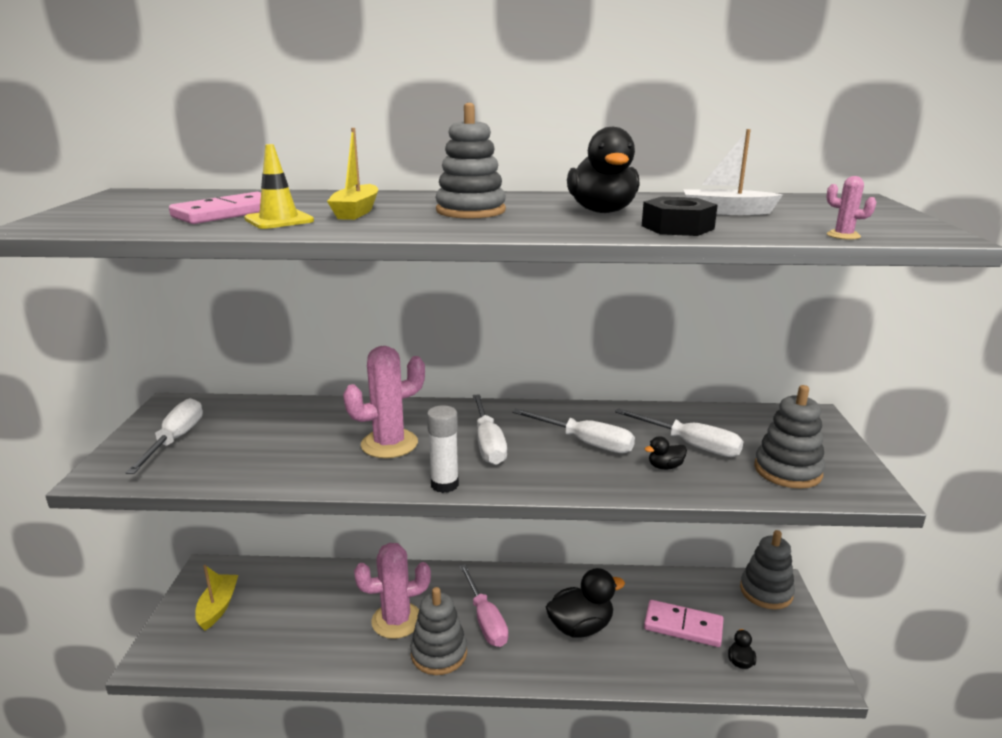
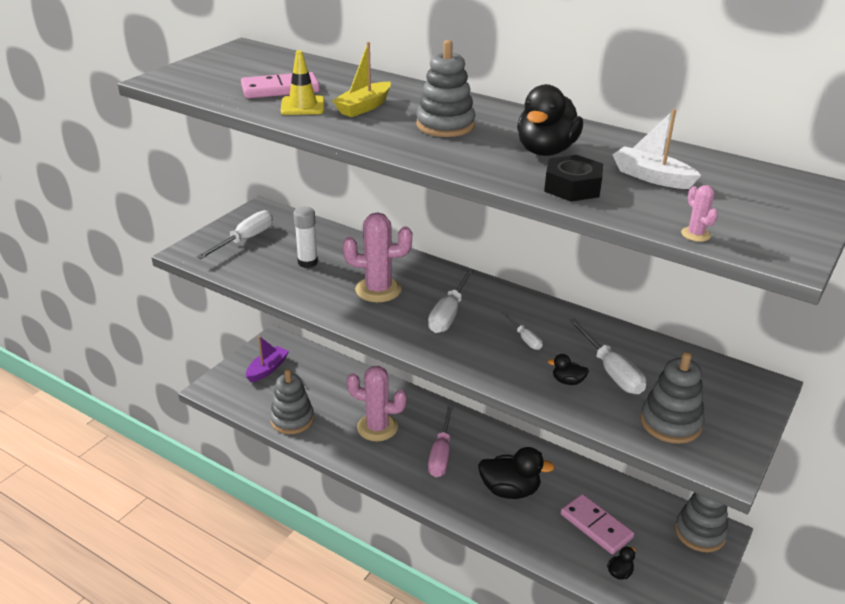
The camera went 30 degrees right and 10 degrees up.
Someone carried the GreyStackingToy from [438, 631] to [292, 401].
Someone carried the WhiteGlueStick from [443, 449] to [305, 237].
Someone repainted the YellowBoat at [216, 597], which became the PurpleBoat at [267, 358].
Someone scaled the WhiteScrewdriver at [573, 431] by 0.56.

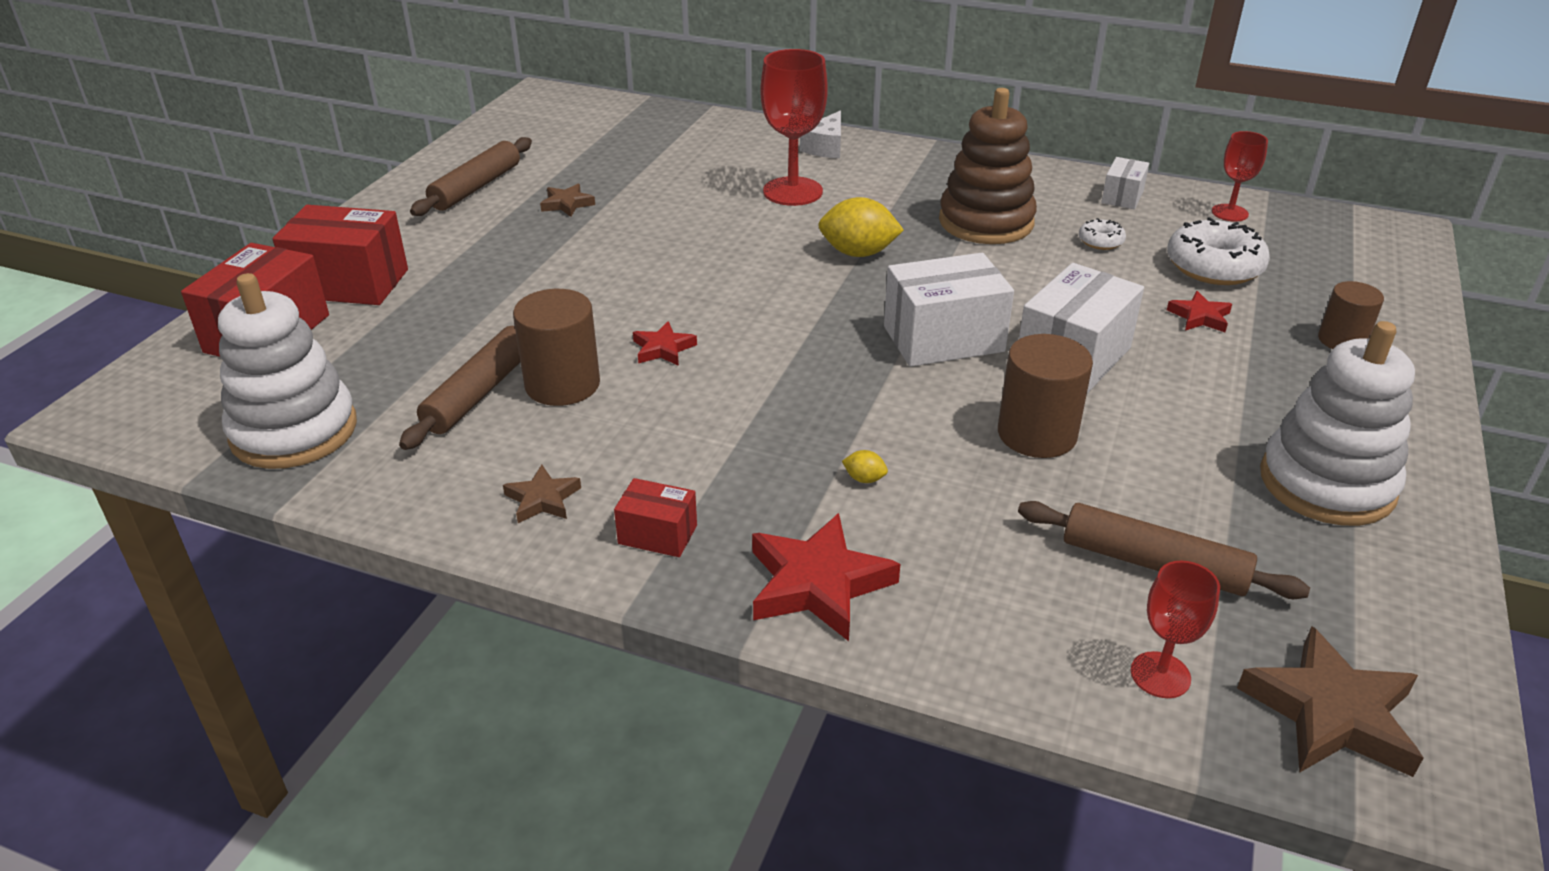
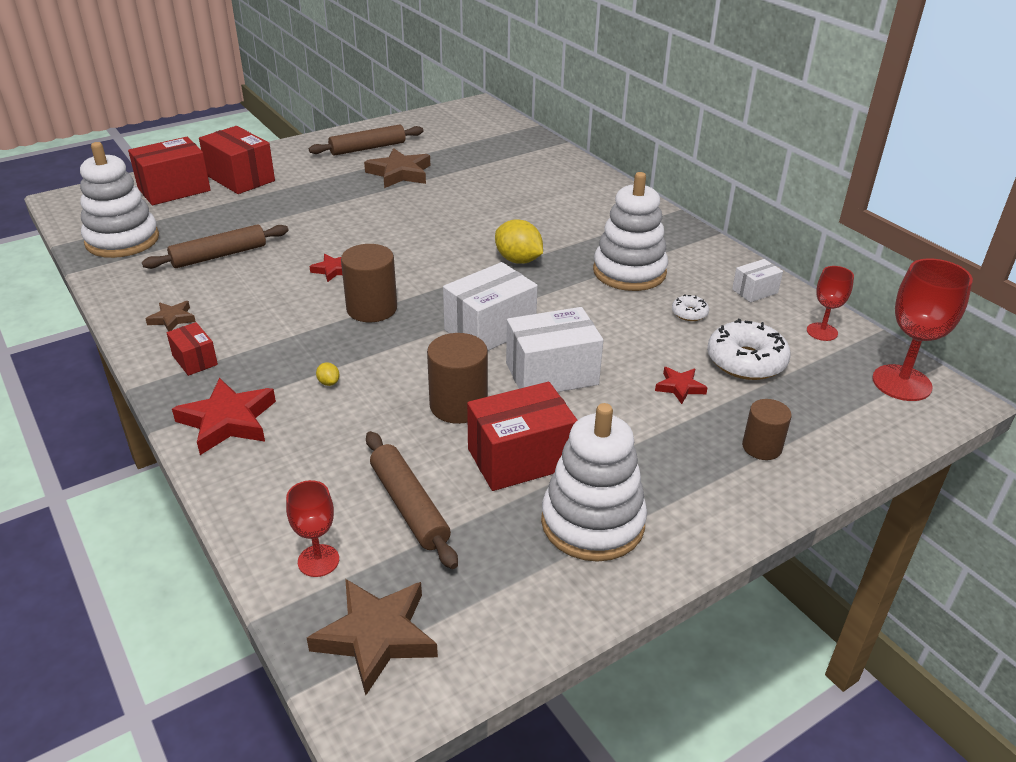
The camera went 35 degrees right and 0 degrees up.
Someone took away the WhiteCheese at [820, 134].
Someone put down the RedBox at [522, 436].
Someone carried the BrownCylinder from [556, 347] to [369, 283].
Someone carried the RedGoblet from [794, 127] to [922, 329].
Someone repainted the BrownStackingToy at [988, 166], which became the WhiteStackingToy at [630, 231].
Someone rotated the WhiteBox at [949, 310] by 60 degrees counterclockwise.
Someone scaled the BrownStar at [567, 200] by 1.85.

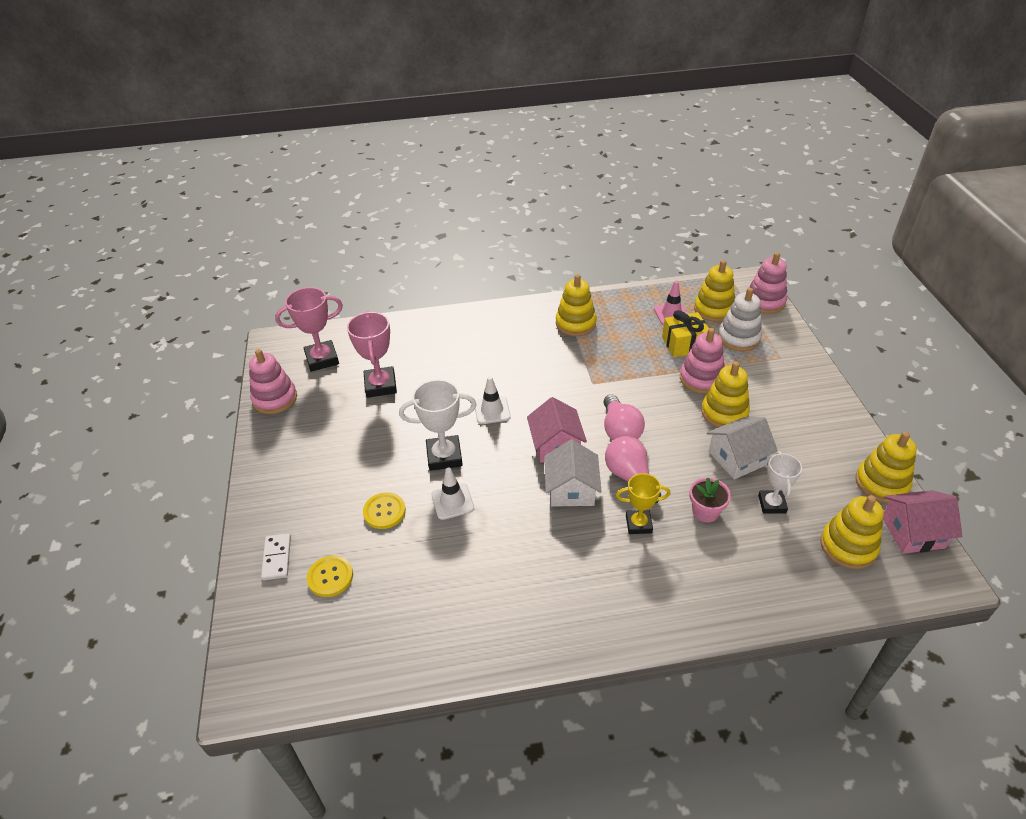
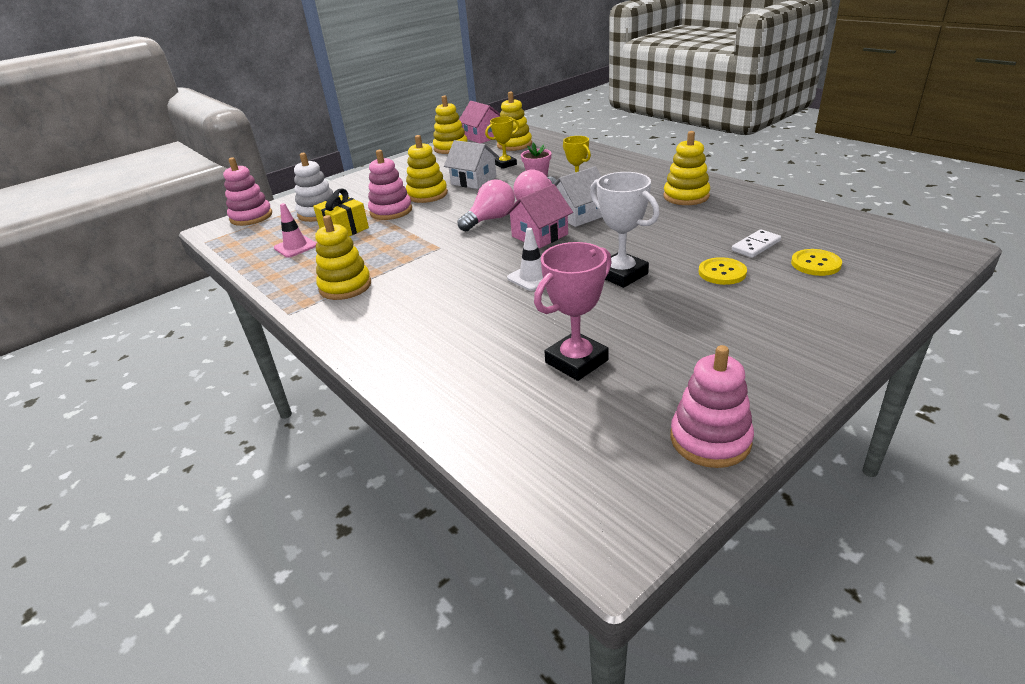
The camera went 120 degrees left and 10 degrees down.
Someone took away the PinkTrophy at [309, 329].
Someone took away the WhiteTrafficCone at [452, 493].
Someone carried the WhiteDomino from [276, 556] to [756, 243].
Someone carried the YellowStackingToy from [714, 291] to [687, 168].
Someone repainted the WhiteTrophy at [780, 482], which became the YellowTrophy at [502, 142].

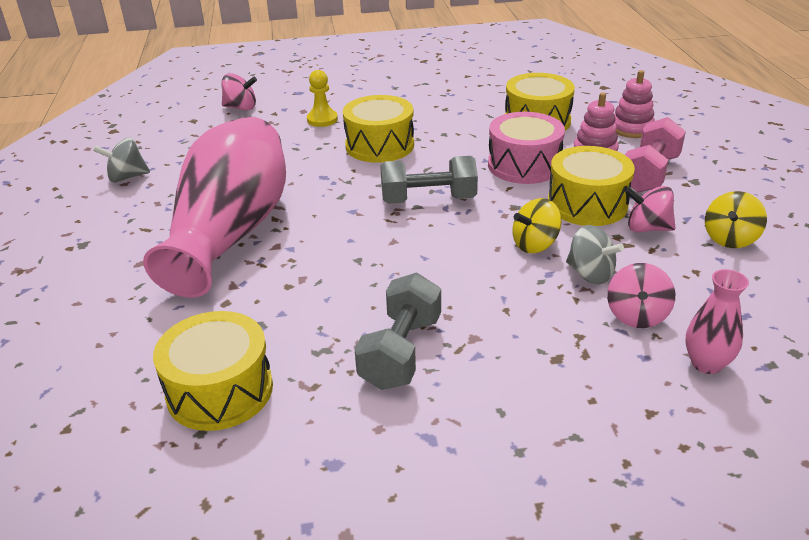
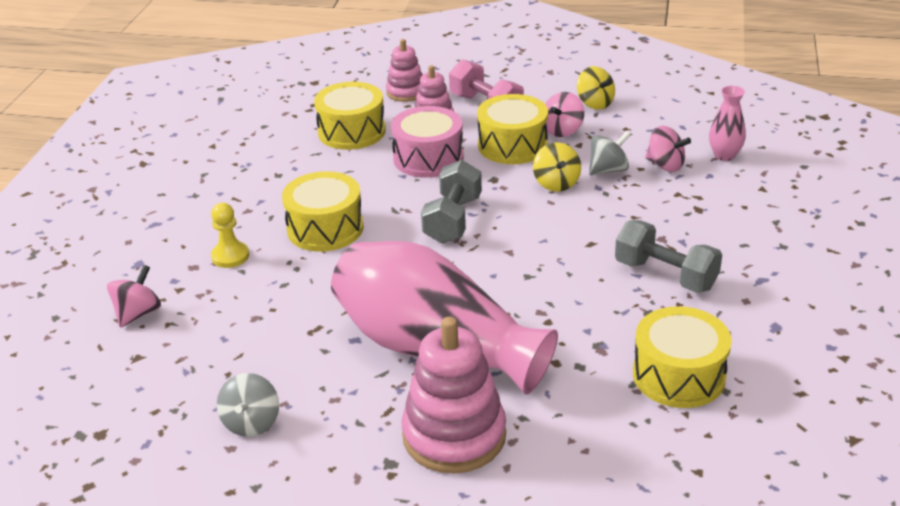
The camera went 70 degrees left and 0 degrees up.
Someone put down the PinkStackingToy at [453, 395].

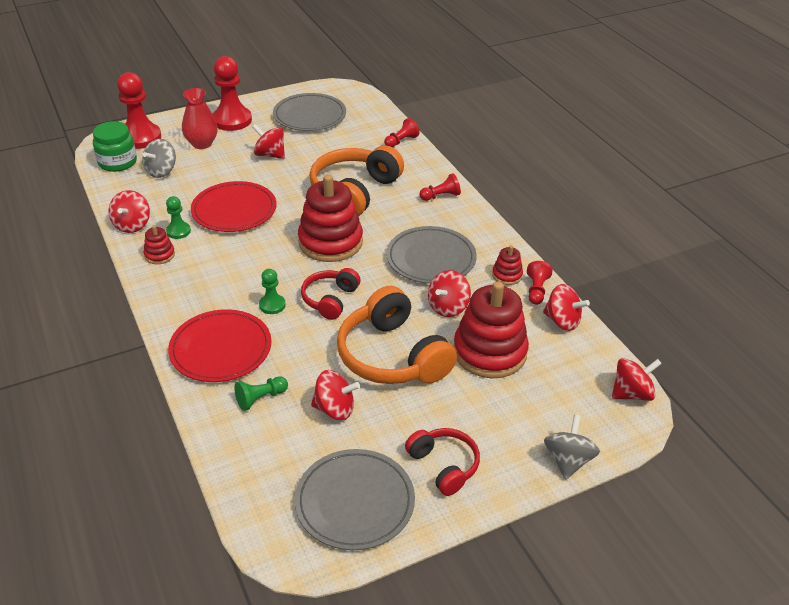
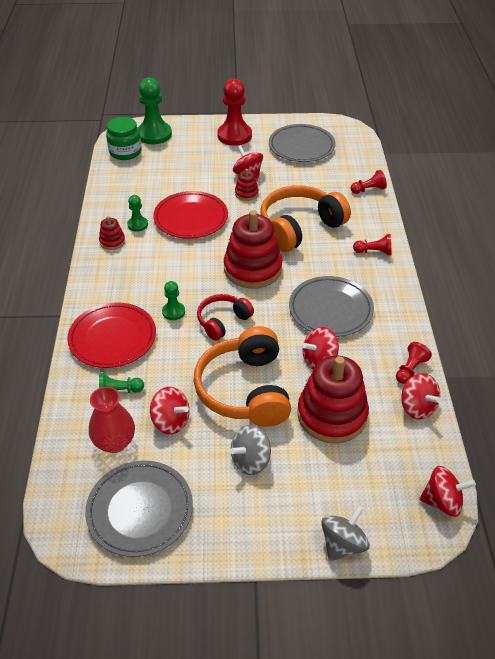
The camera went 25 degrees right and 5 degrees up.
Someone took away the RedSpinningTop at [129, 211].
Someone took away the RedHeadphones at [442, 462].
Someone carried the GreySpinningTop from [159, 158] to [250, 450].
Someone carried the RedVase from [200, 118] to [112, 420].
Someone carried the RedStackingToy from [507, 265] to [247, 185].
Someone repainted the RedPawn at [139, 110], which became the GreenPawn at [155, 111].

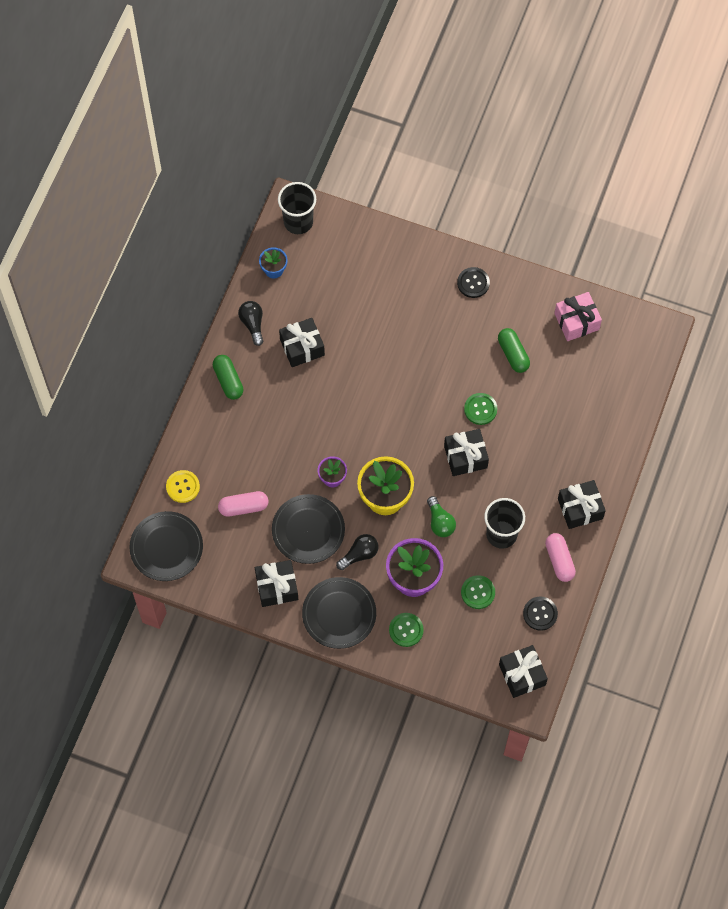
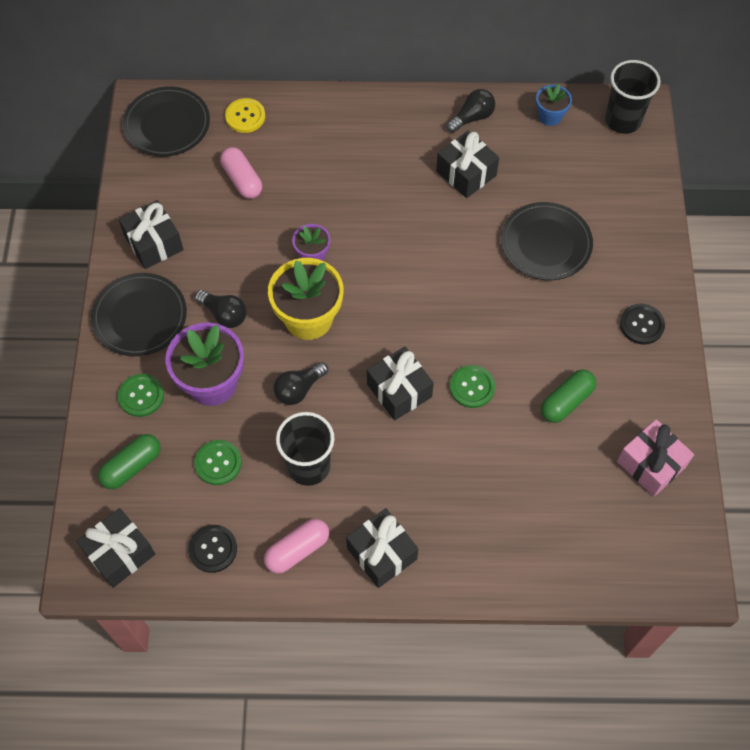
The camera went 70 degrees right and 5 degrees down.
Someone carried the GreenCapsule from [228, 377] to [129, 461].
Someone carried the BlackPlate from [308, 529] to [547, 241].
Someone repainted the GreenLightBulb at [441, 516], which became the BlackLightBulb at [300, 383].

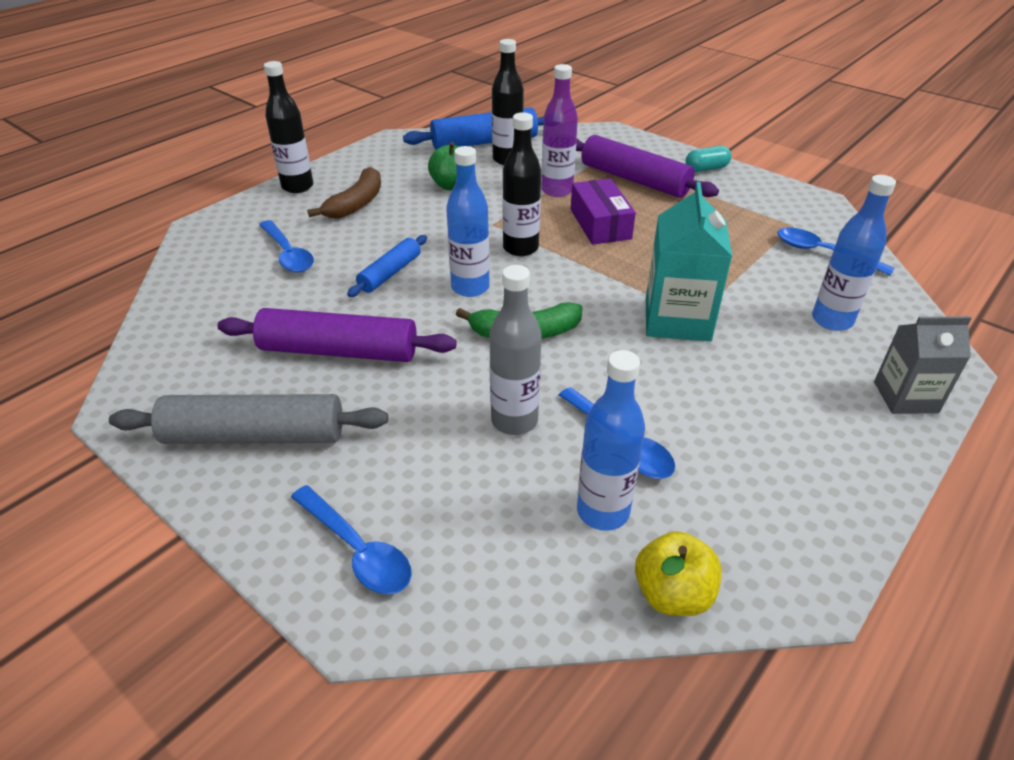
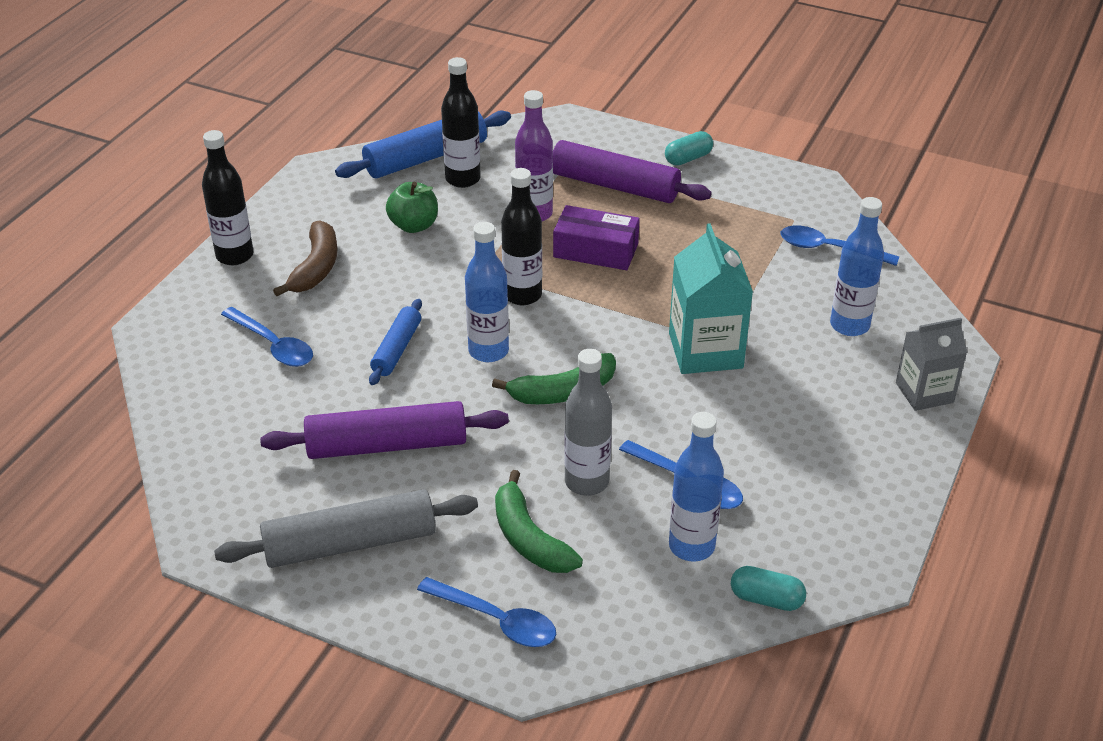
The camera went 15 degrees left and 0 degrees up.
Someone put down the GreenBanana at [539, 521].
Someone swapped the YellowApple at [678, 573] for the TurquoiseCapsule at [768, 588].
Someone rotated the PurpleBox at [603, 212] by 45 degrees counterclockwise.

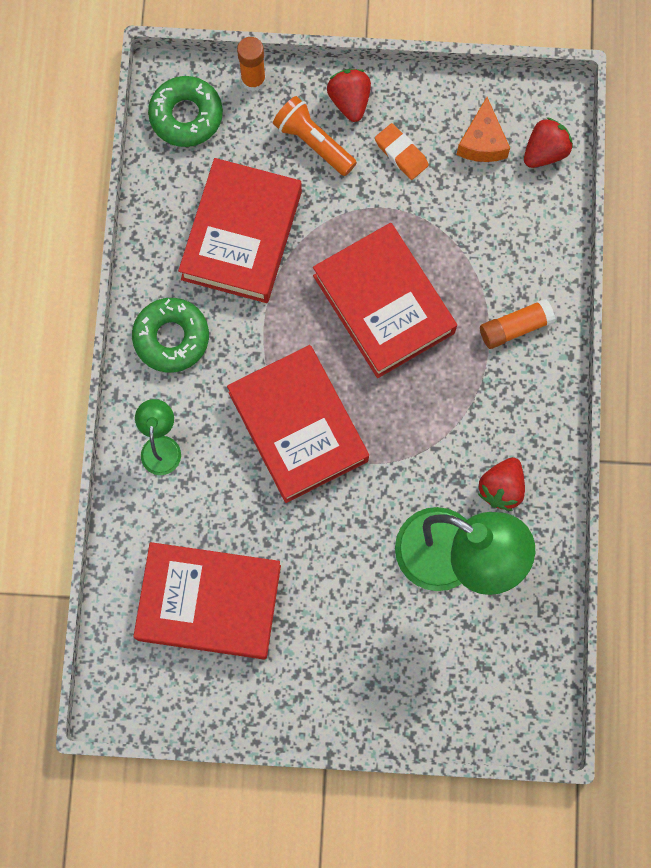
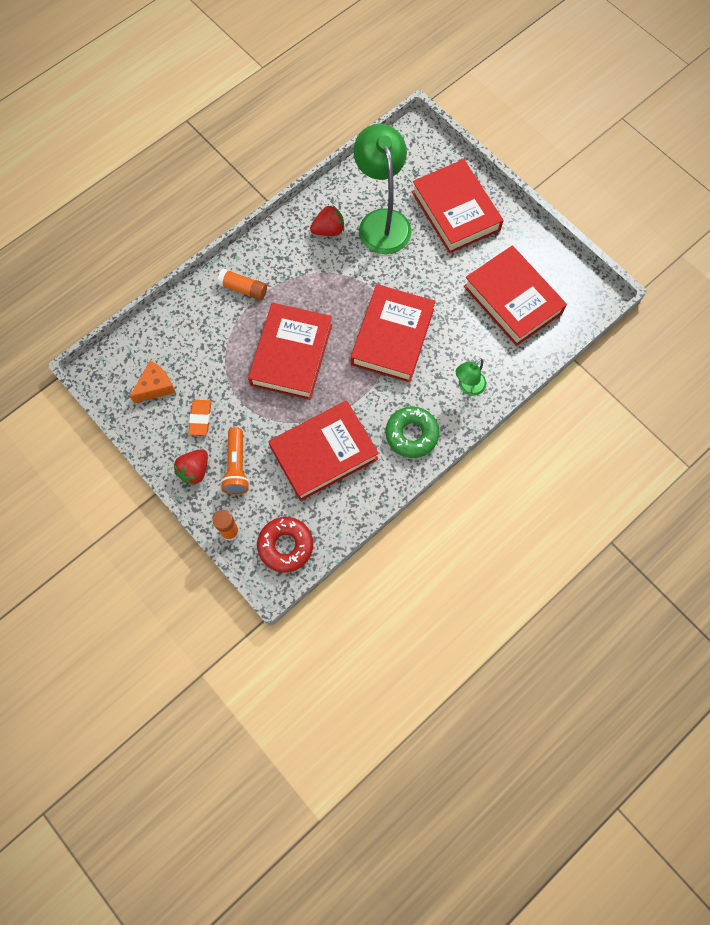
The camera went 135 degrees left and 5 degrees down.
Someone took away the RedStrawberry at [548, 142].
Someone put down the RedBook at [458, 206].
Someone repainted the GreenDonut at [185, 111], which became the RedDonut at [285, 545].

